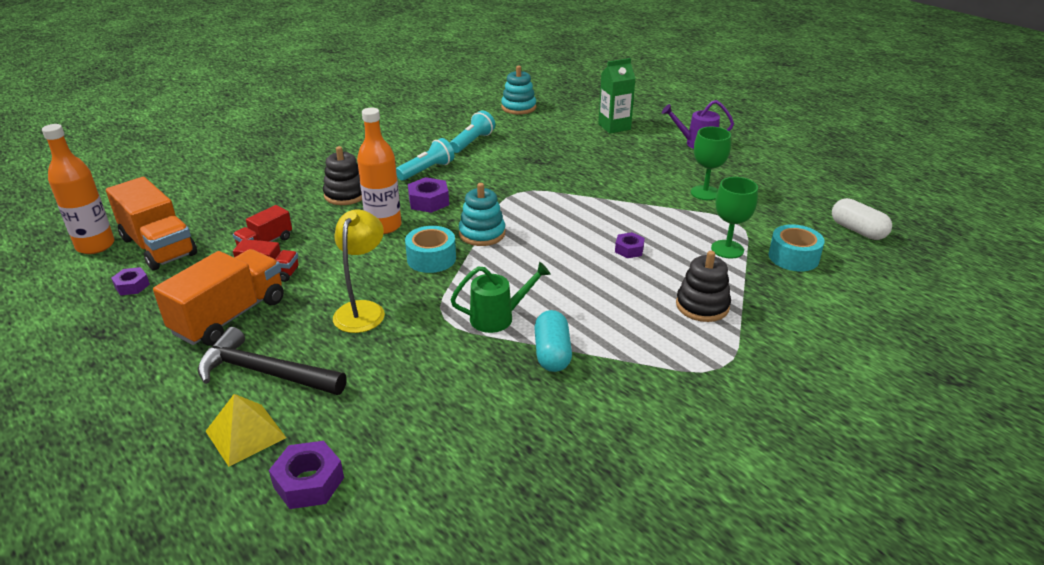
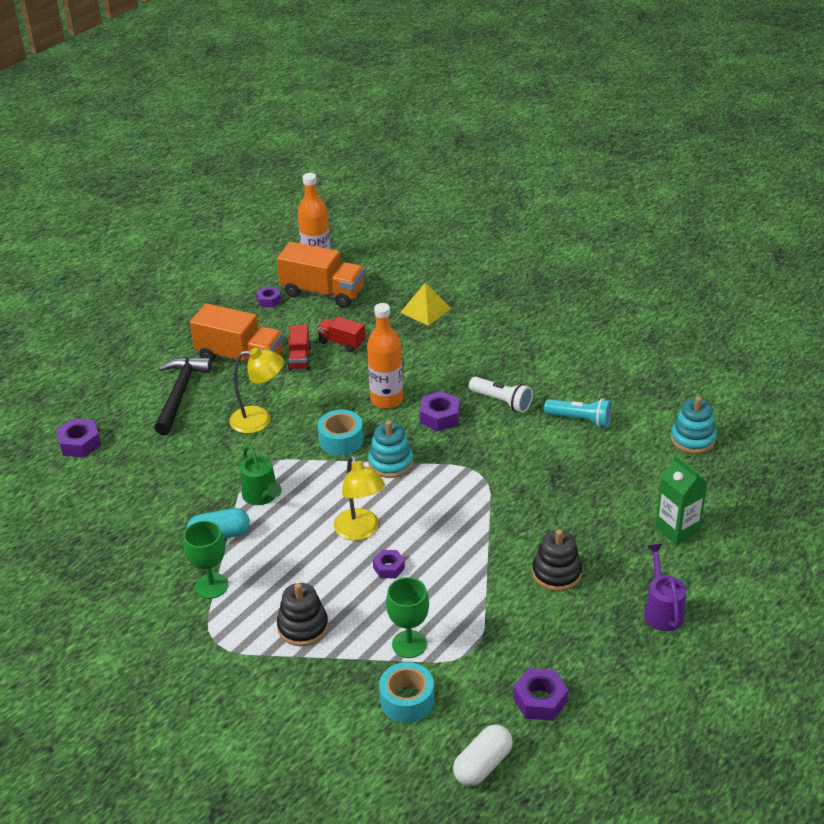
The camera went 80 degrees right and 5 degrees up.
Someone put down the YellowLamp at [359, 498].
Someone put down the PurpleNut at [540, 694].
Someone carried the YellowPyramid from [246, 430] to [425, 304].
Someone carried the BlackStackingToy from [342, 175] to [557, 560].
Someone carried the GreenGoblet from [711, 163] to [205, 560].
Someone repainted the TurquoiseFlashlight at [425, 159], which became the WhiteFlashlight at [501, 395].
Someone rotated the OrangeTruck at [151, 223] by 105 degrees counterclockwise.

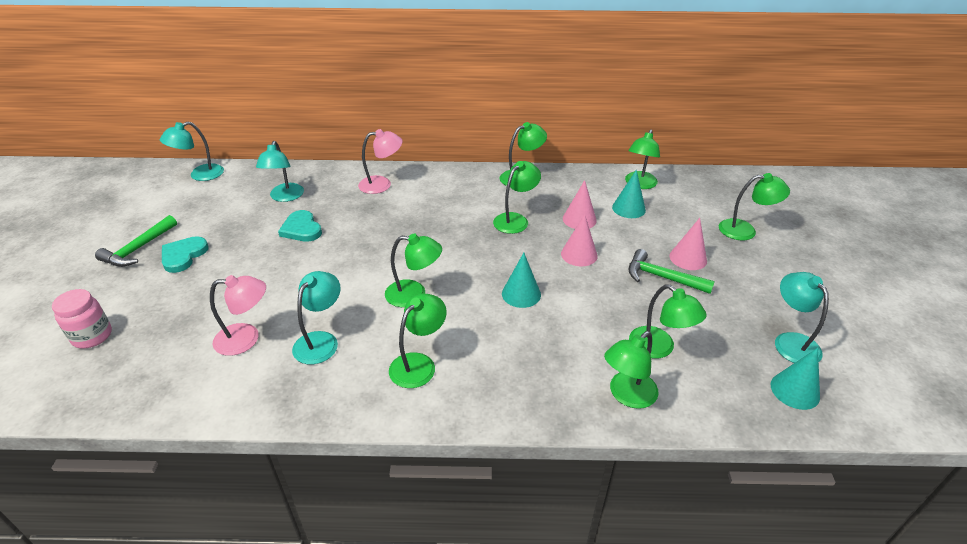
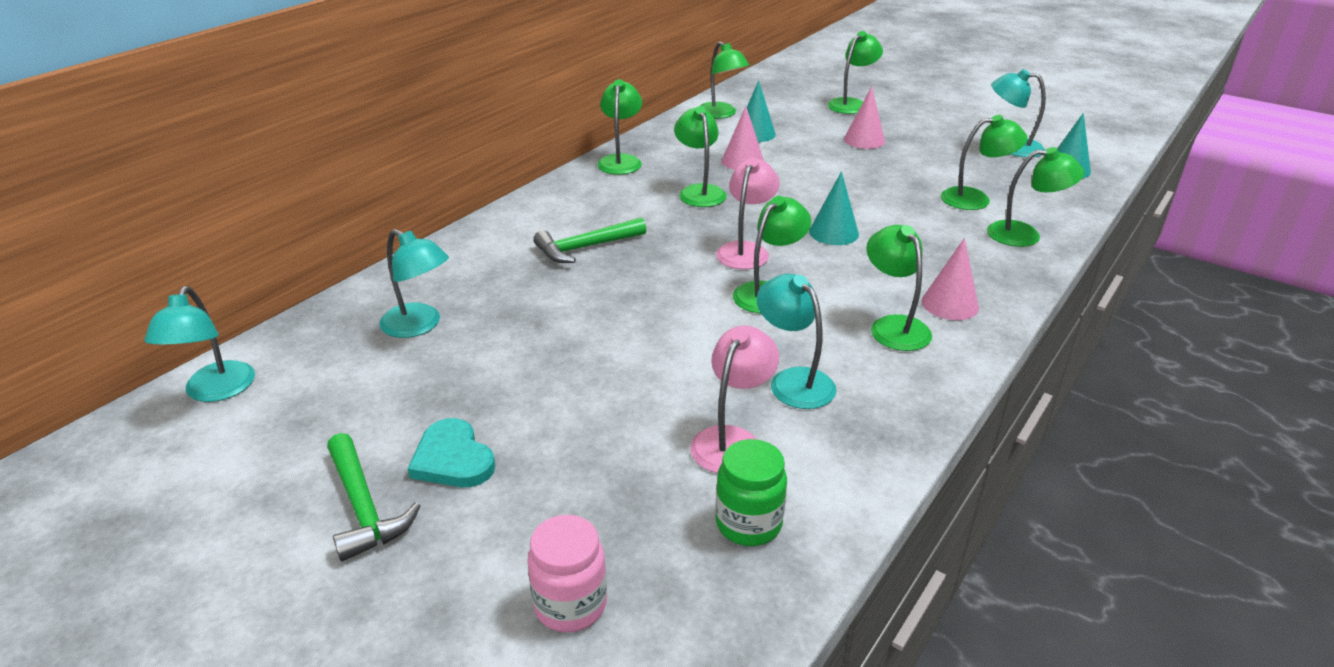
The camera went 55 degrees left and 5 degrees down.
Someone took away the TurquoiseHeart at [300, 226].
Someone put down the GreenJar at [751, 492].
Someone carried the PinkLamp from [380, 161] to [748, 213].
Someone carried the PinkCone from [579, 240] to [950, 279].
Someone carried the GreenHammer from [671, 271] to [590, 240].
Someone rotated the GreenLamp at [631, 370] by 75 degrees counterclockwise.

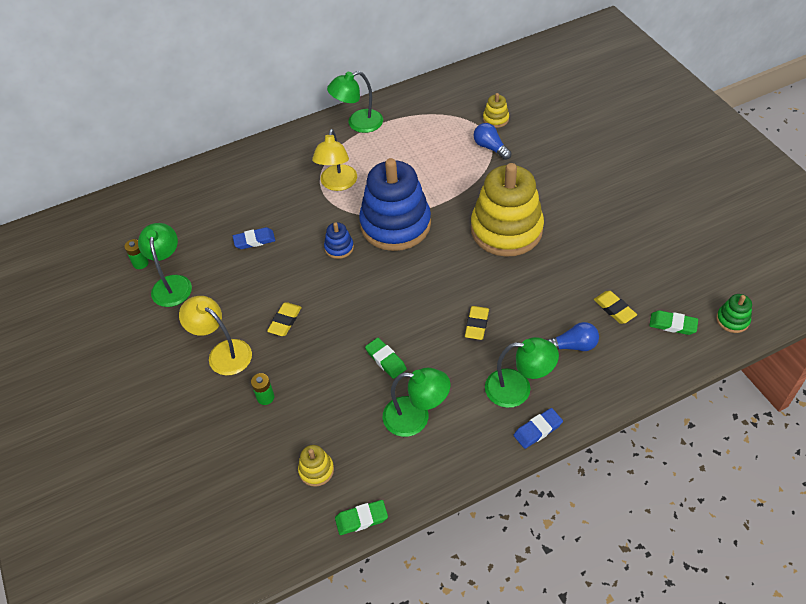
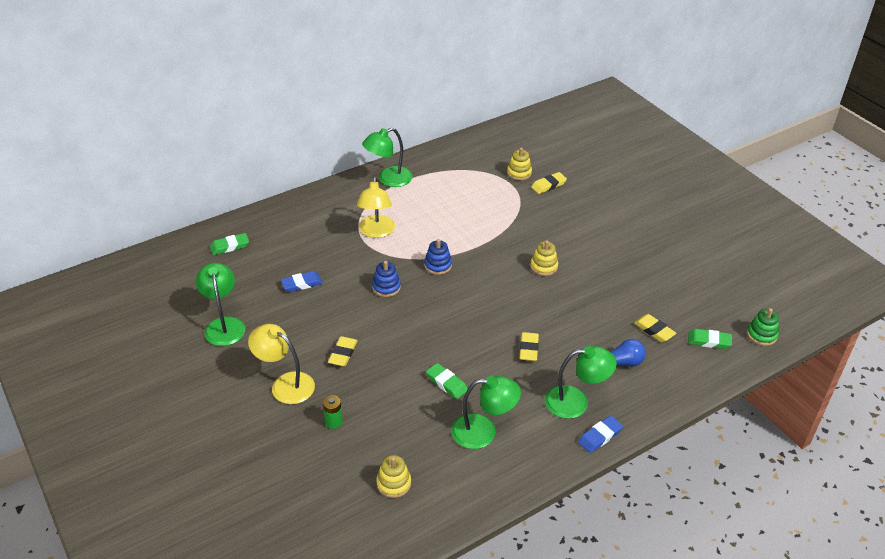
The camera went 10 degrees left and 10 degrees down.
Someone took away the GreenBattery at [136, 254].
Someone took away the BlueLightBulb at [492, 141].
Someone put down the YellowEraser at [549, 183].
Someone carried the GreenEraser from [361, 517] to [229, 244].
Someone scaled the BlueStackingToy at [395, 204] by 0.41.
Someone scaled the YellowStackingToy at [507, 210] by 0.41.

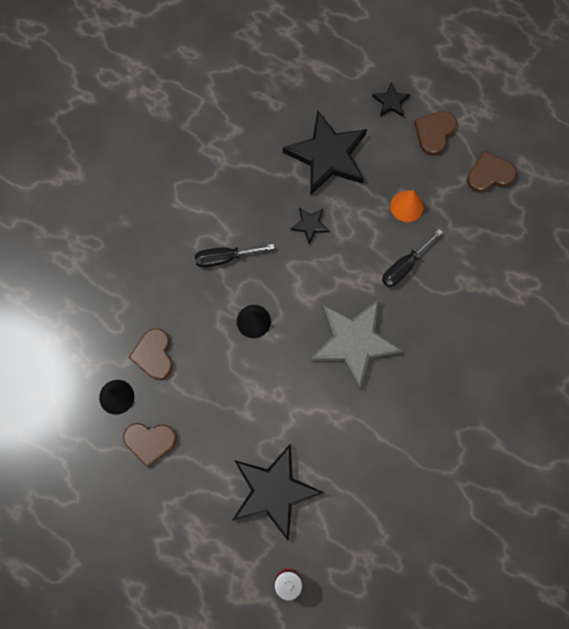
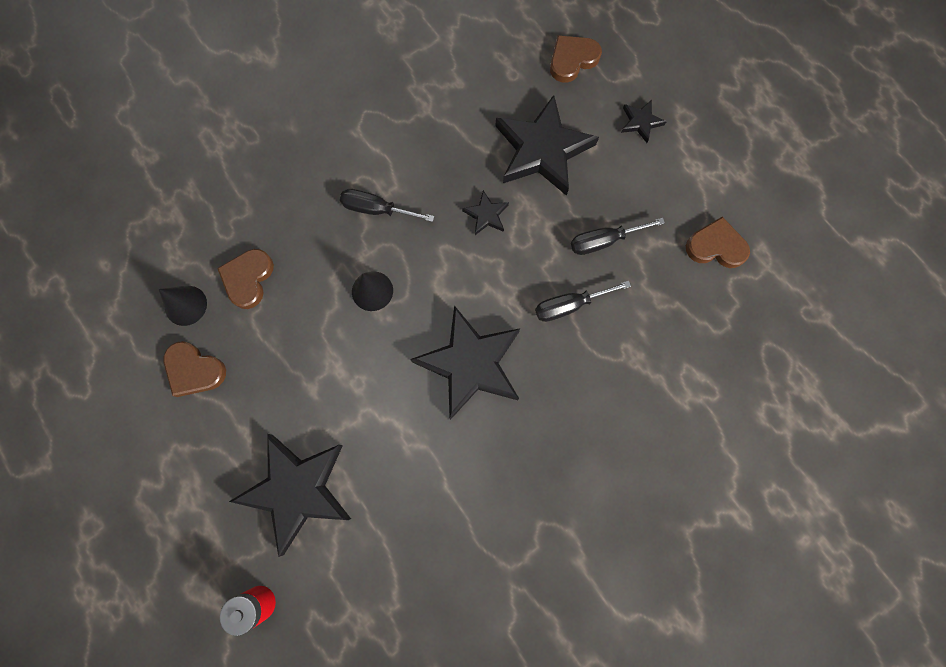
The camera went 25 degrees right and 0 degrees up.
Someone carried the BrownHeart from [435, 133] to [576, 58].
Someone swapped the OrangeCone at [407, 206] for the BlackScrewdriver at [618, 236].
Someone repainted the GreyStar at [356, 344], which became the BlackStar at [465, 362].

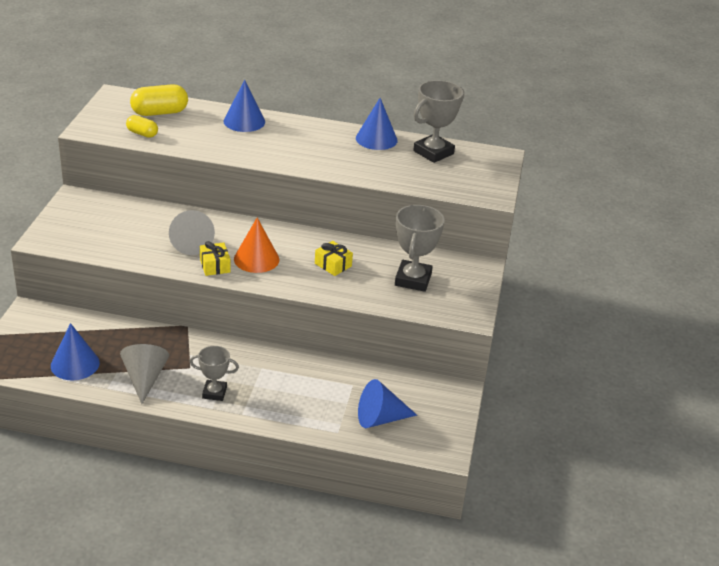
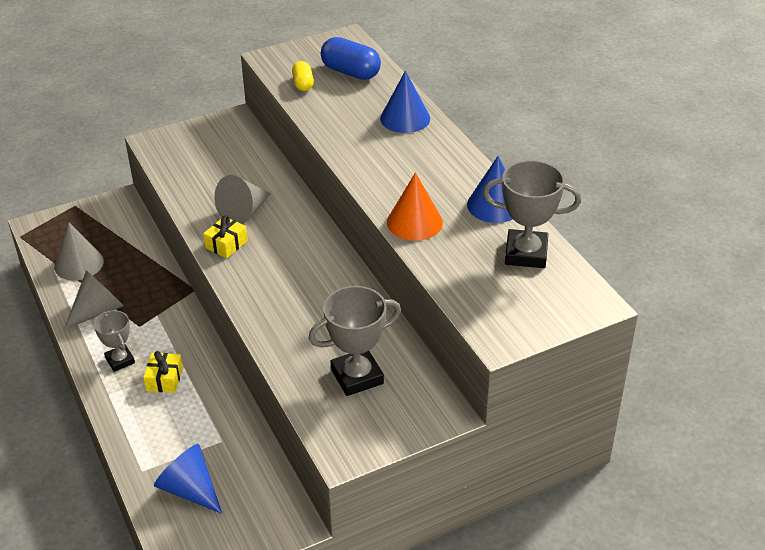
The camera went 55 degrees right and 5 degrees up.
Someone carried the OrangeCone from [256, 245] to [415, 206].
Someone carried the YellowGift from [334, 258] to [163, 372].
Someone repainted the BlueCone at [75, 351], which became the GreyCone at [79, 251].
Someone repainted the YellowCapsule at [159, 100], which became the BlueCapsule at [351, 58].

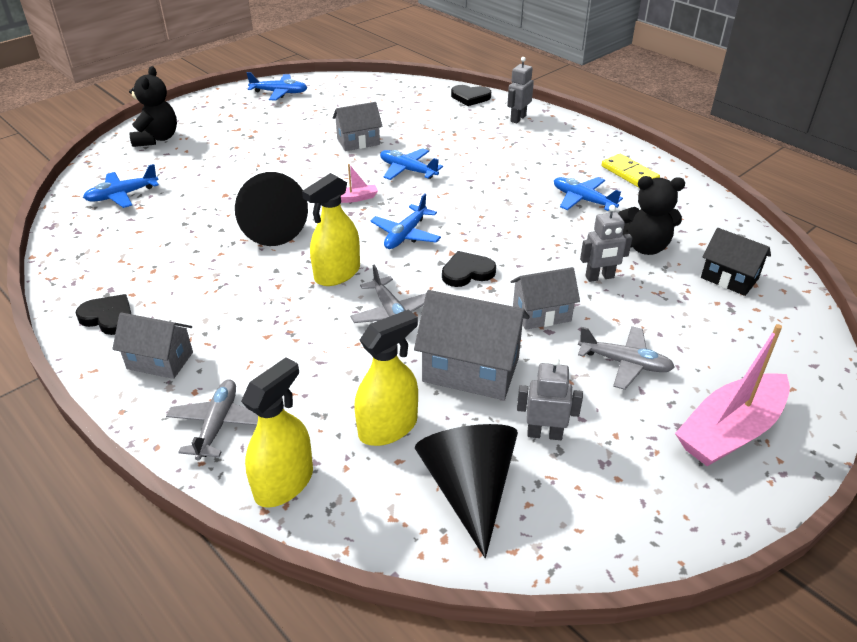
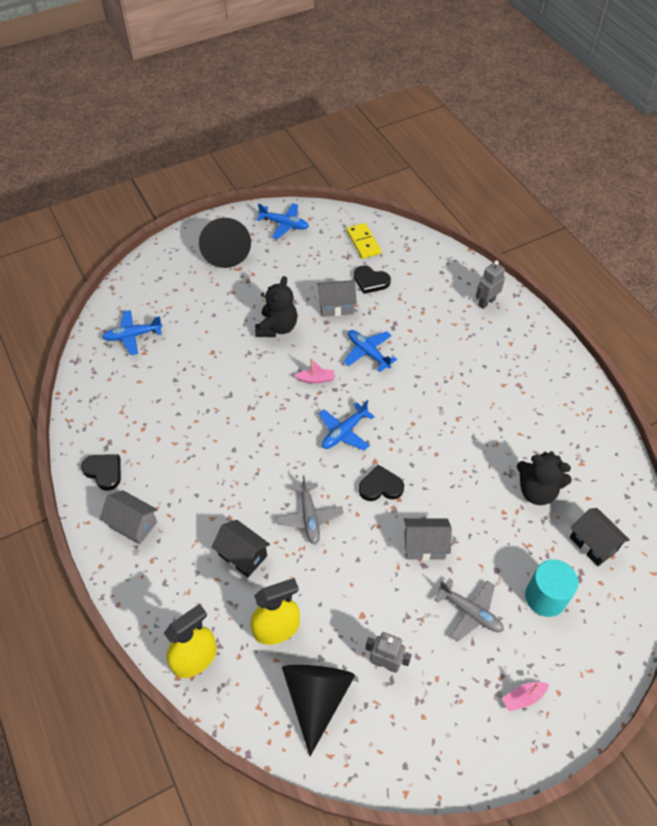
The camera went 15 degrees right and 15 degrees up.
Someone took away the GreyPlane at [212, 420].
Someone took away the YellowSprayBottle at [331, 229].
Someone took away the GreyHouse at [472, 345].
Someone took away the BluePlane at [588, 194].
Someone took away the GreyRobot at [606, 243].
Someone put down the BlackHouse at [241, 548].
Someone put down the TurquoiseCylinder at [551, 588].
Someone carried the BlackTeddyBear from [153, 106] to [276, 306].
Someone carried the BlackCone from [271, 209] to [225, 243].
Someone carried the BlackHeart from [471, 95] to [372, 280].
Someone carried the YellowDomino from [631, 171] to [363, 241].
Someone scaled the PinkBoat at [732, 395] by 0.43.

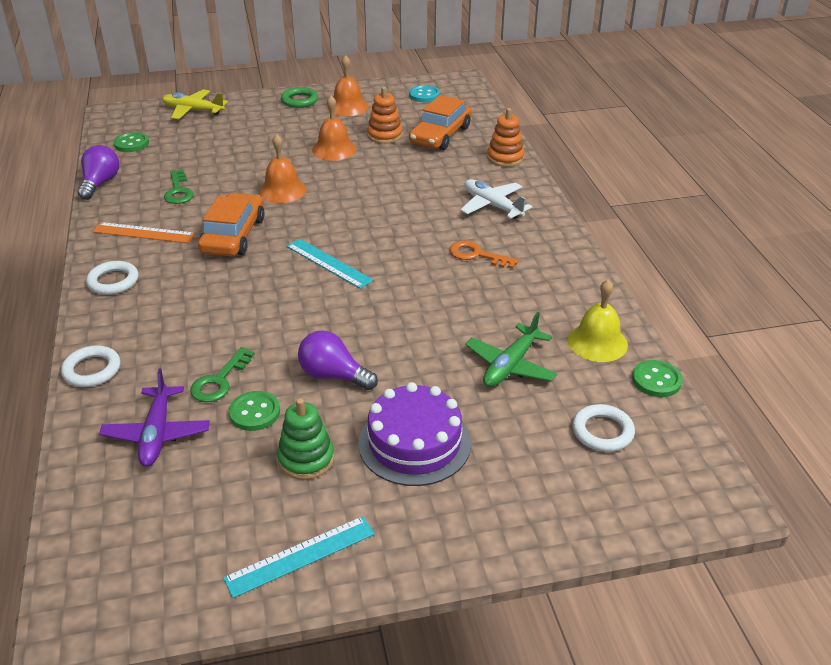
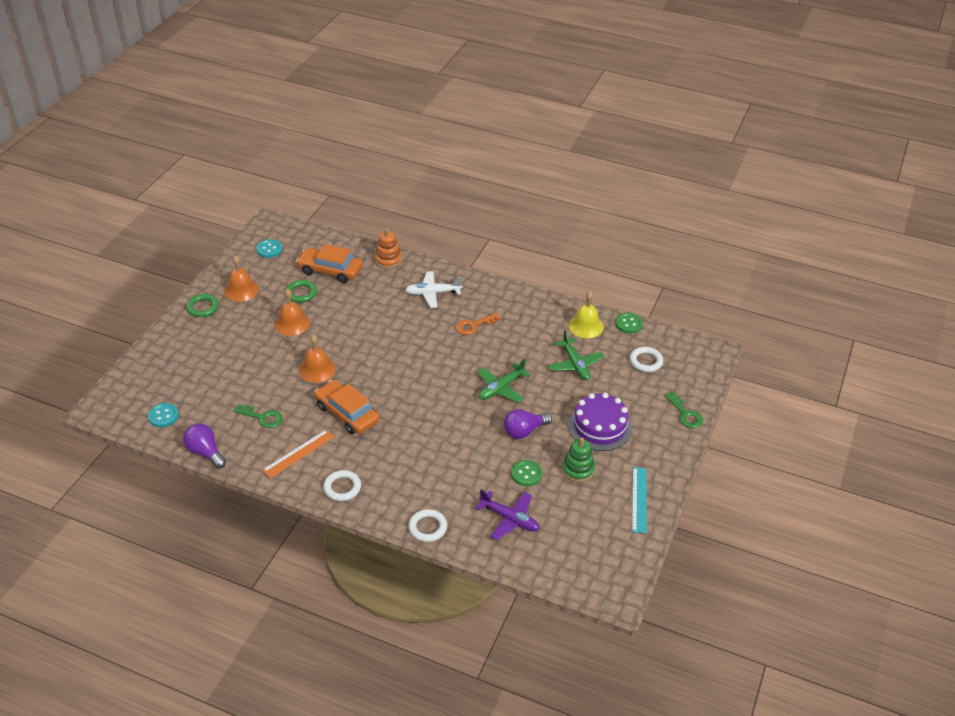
The camera went 55 degrees left and 5 degrees up.
Someone took away the YellowPlane at [195, 104].
Someone took away the TurquoiseRuler at [330, 264].
Someone put down the GreenPlane at [504, 380].
Someone carried the GreenKey from [222, 374] to [684, 410].
Someone swapped the OrangeStackingToy at [385, 115] for the GreenRing at [301, 291].
Someone repainted the GreenButton at [131, 142], which became the TurquoiseButton at [163, 415].
Someone rotated the OrangeCar at [440, 122] by 135 degrees clockwise.

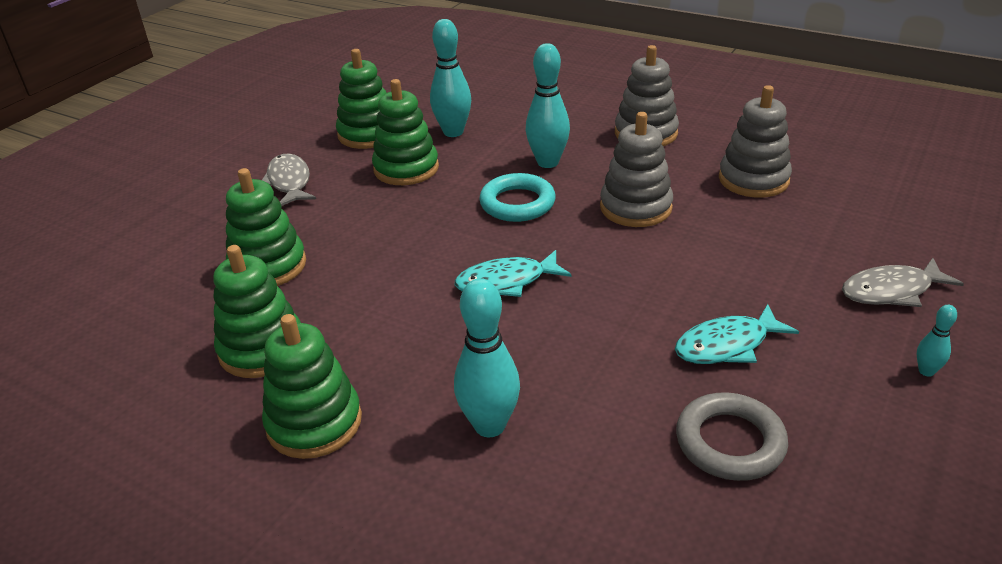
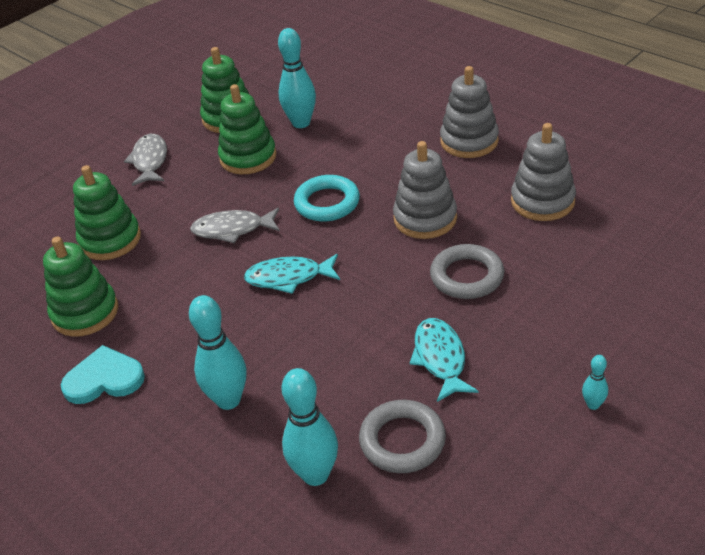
The camera went 15 degrees right and 5 degrees up.
Someone put down the GreyRing at [467, 271].
Someone carried the TurquoiseBowlingPin from [547, 105] to [310, 427].
Someone carried the GreyFish from [903, 282] to [235, 226].
Someone swapped the GreenStackingToy at [312, 386] for the TurquoiseHeart at [103, 374].
Someone rotated the TurquoiseFish at [737, 334] by 90 degrees clockwise.

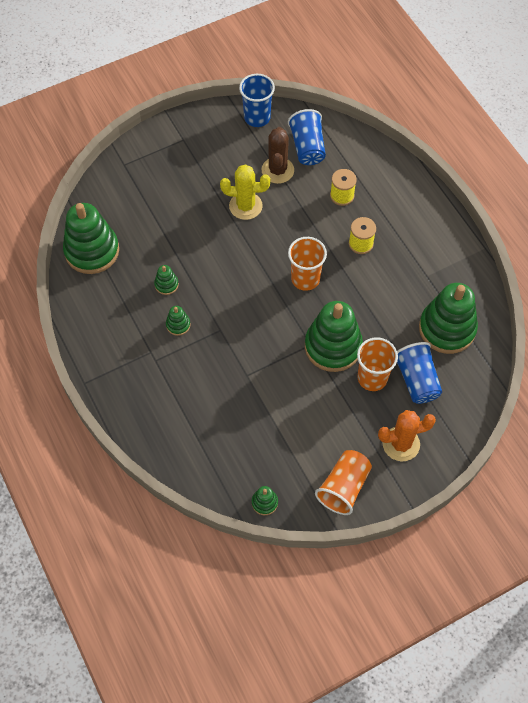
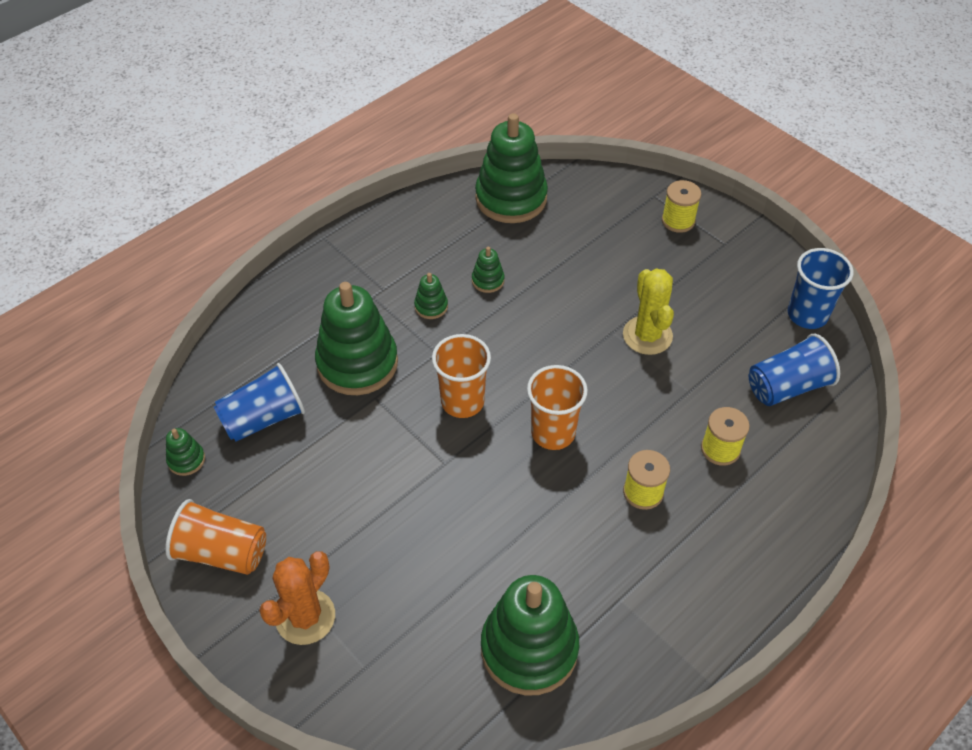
The camera went 75 degrees right and 10 degrees down.
Someone took away the BrownCactus at [278, 155].
Someone put down the YellowSpool at [681, 206].
Someone carried the GreenStackingToy from [334, 336] to [356, 338].
Someone carried the OrangeCup from [377, 364] to [461, 376].
Someone carried the BlueCup from [419, 373] to [259, 402].
Someone rotated the OrangeCactus at [407, 435] by 60 degrees clockwise.

